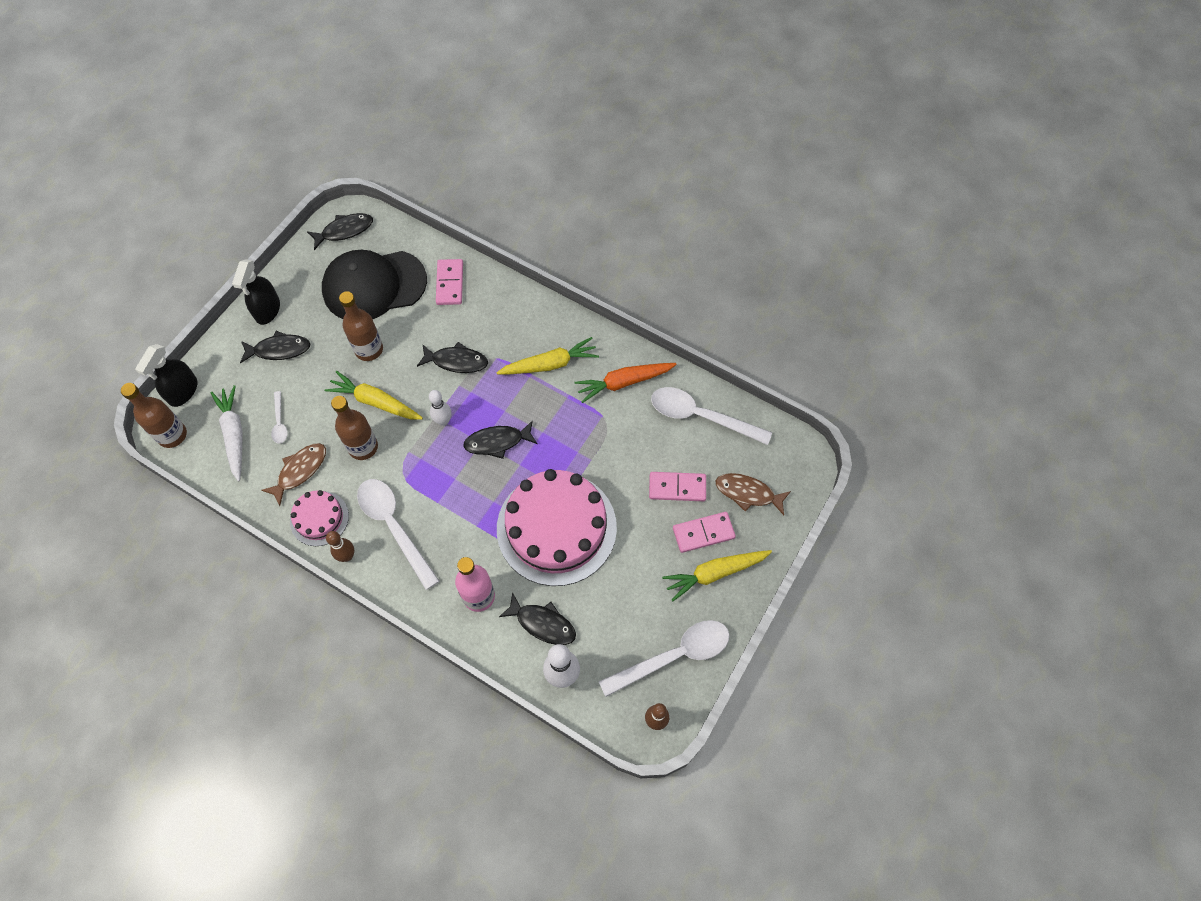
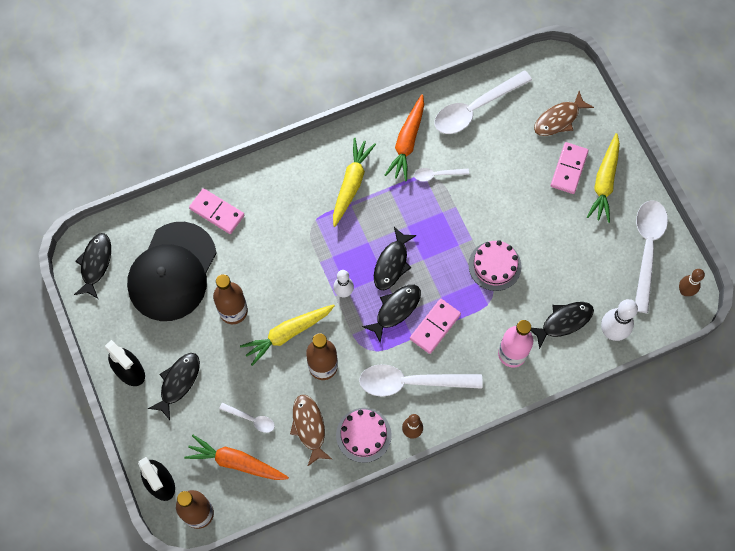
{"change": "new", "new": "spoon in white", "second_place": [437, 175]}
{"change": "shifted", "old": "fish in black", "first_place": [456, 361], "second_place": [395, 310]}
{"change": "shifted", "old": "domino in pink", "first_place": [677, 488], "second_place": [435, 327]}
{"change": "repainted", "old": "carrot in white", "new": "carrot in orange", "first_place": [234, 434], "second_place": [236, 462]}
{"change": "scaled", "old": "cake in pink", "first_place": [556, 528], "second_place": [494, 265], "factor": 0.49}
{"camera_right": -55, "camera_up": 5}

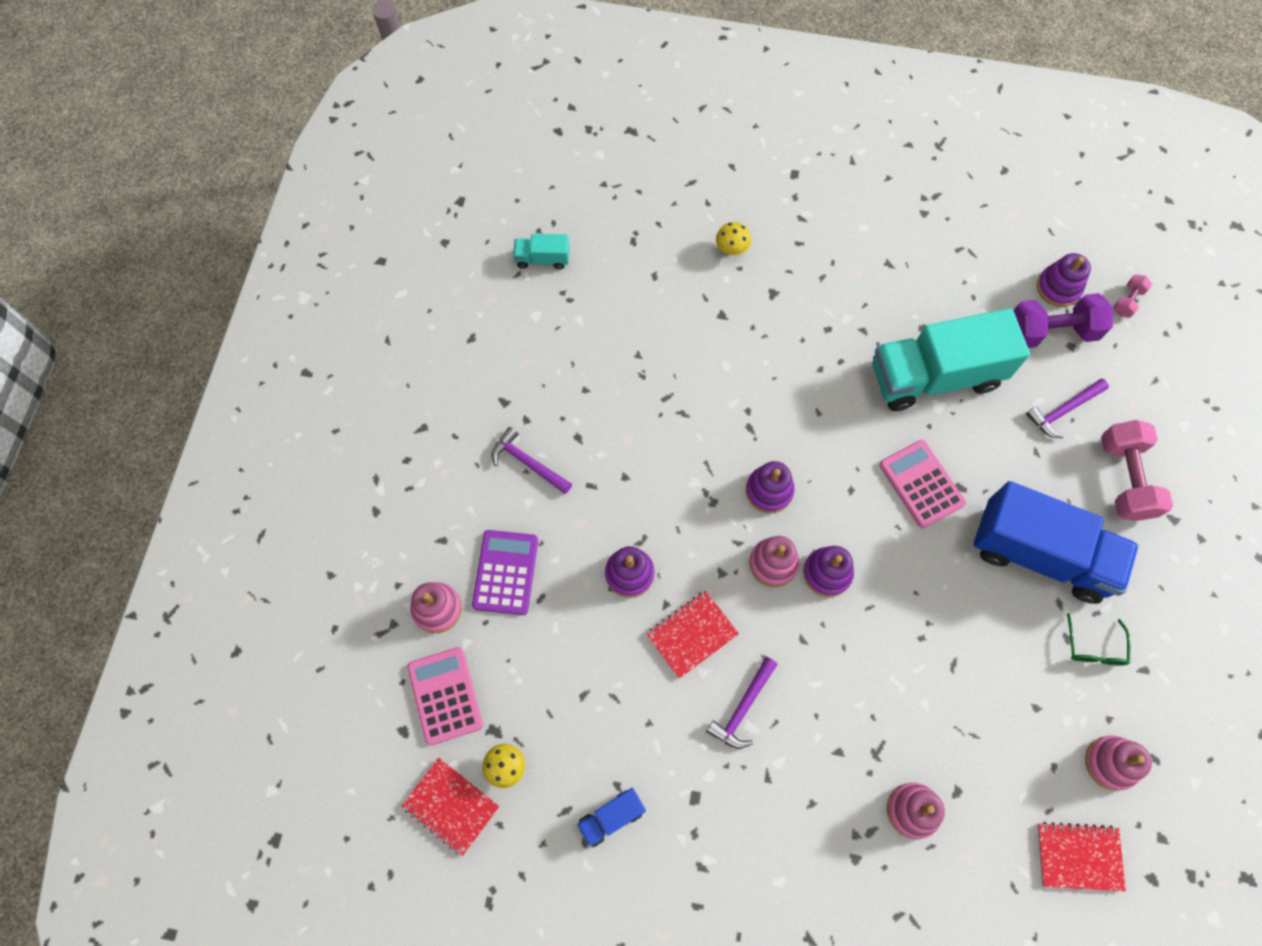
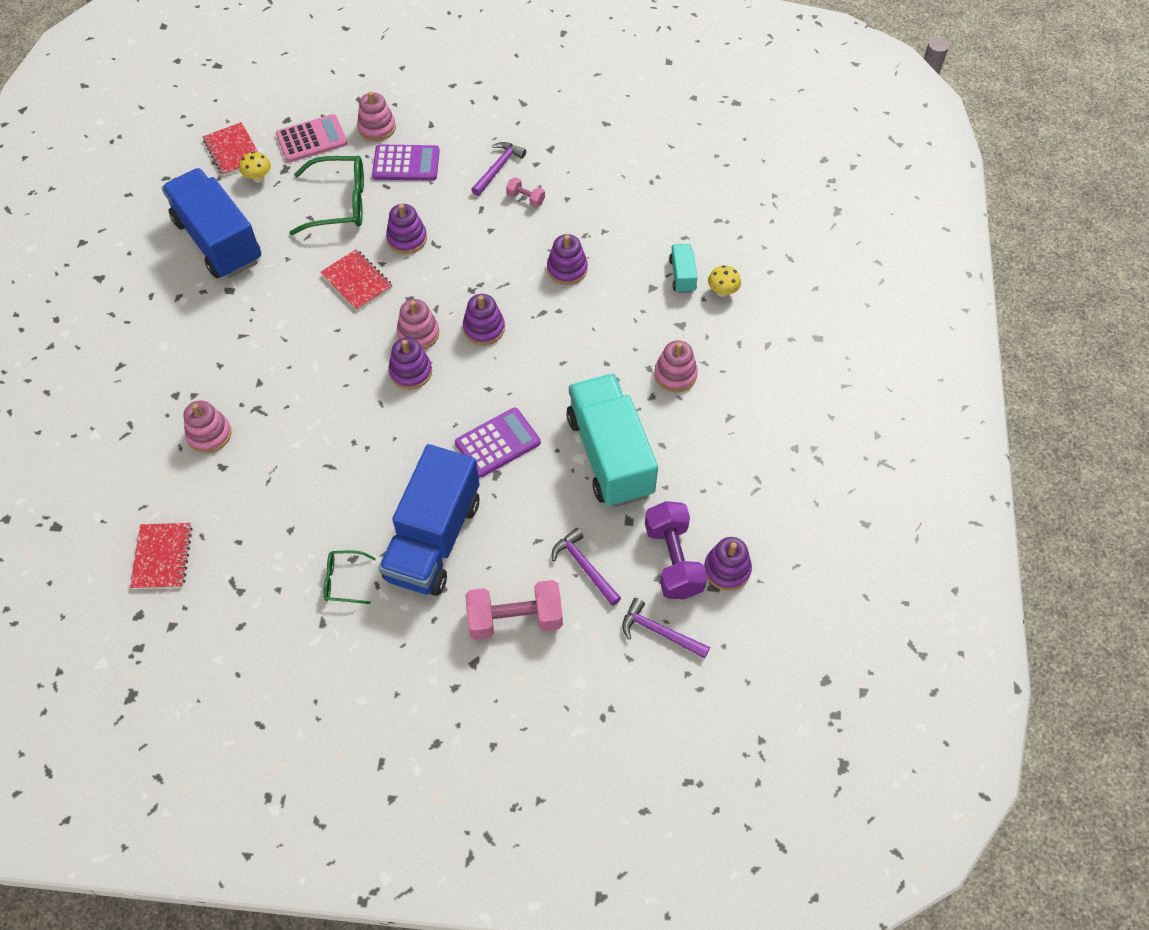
{"change": "new", "new": "glasses in green", "second_place": [340, 203]}
{"change": "new", "new": "stacking toy in purple", "second_place": [567, 269]}
{"change": "shifted", "old": "truck in turquoise", "first_place": [542, 259], "second_place": [682, 275]}
{"change": "shifted", "old": "hammer in purple", "first_place": [742, 708], "second_place": [659, 632]}
{"change": "shifted", "old": "stacking toy in pink", "first_place": [1110, 763], "second_place": [675, 374]}
{"change": "shifted", "old": "dumbbell in pink", "first_place": [1127, 301], "second_place": [525, 199]}
{"change": "repainted", "old": "calculator in pink", "new": "calculator in purple", "first_place": [921, 484], "second_place": [497, 443]}
{"change": "rotated", "old": "notebook in red", "first_place": [451, 806], "second_place": [233, 151], "degrees": -60}
{"change": "scaled", "old": "truck in blue", "first_place": [611, 817], "second_place": [218, 241], "factor": 2.32}
{"camera_right": 85, "camera_up": -10}

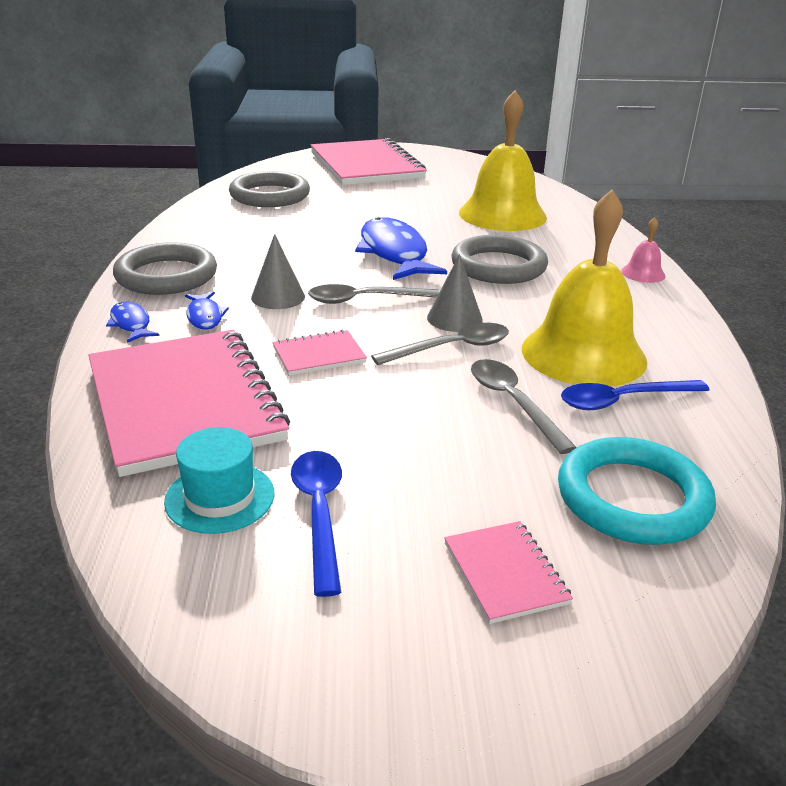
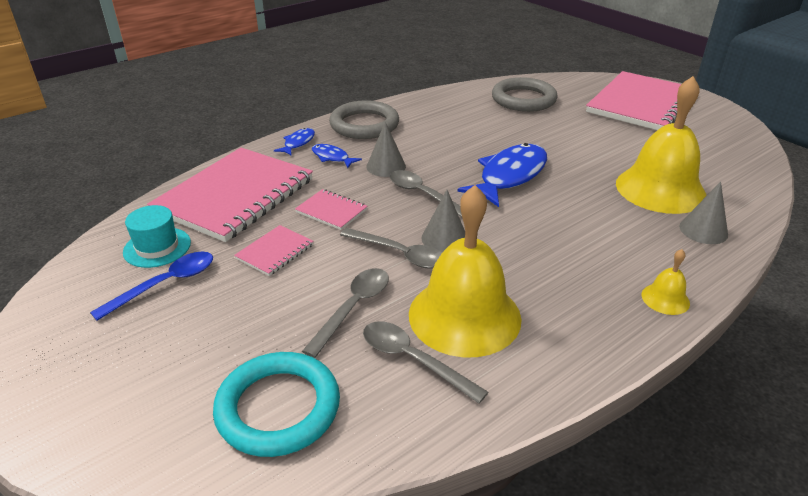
{"change": "gone", "old": "ring in grey", "first_place": [498, 266]}
{"change": "new", "new": "cone in grey", "second_place": [703, 230]}
{"change": "shifted", "old": "notebook in pink", "first_place": [505, 573], "second_place": [275, 252]}
{"change": "repainted", "old": "spoon in blue", "new": "spoon in grey", "first_place": [623, 400], "second_place": [413, 360]}
{"change": "repainted", "old": "bell in pink", "new": "bell in yellow", "first_place": [643, 273], "second_place": [665, 299]}
{"change": "rotated", "old": "fish in blue", "first_place": [205, 317], "second_place": [332, 157], "degrees": 90}
{"camera_right": 55, "camera_up": 5}

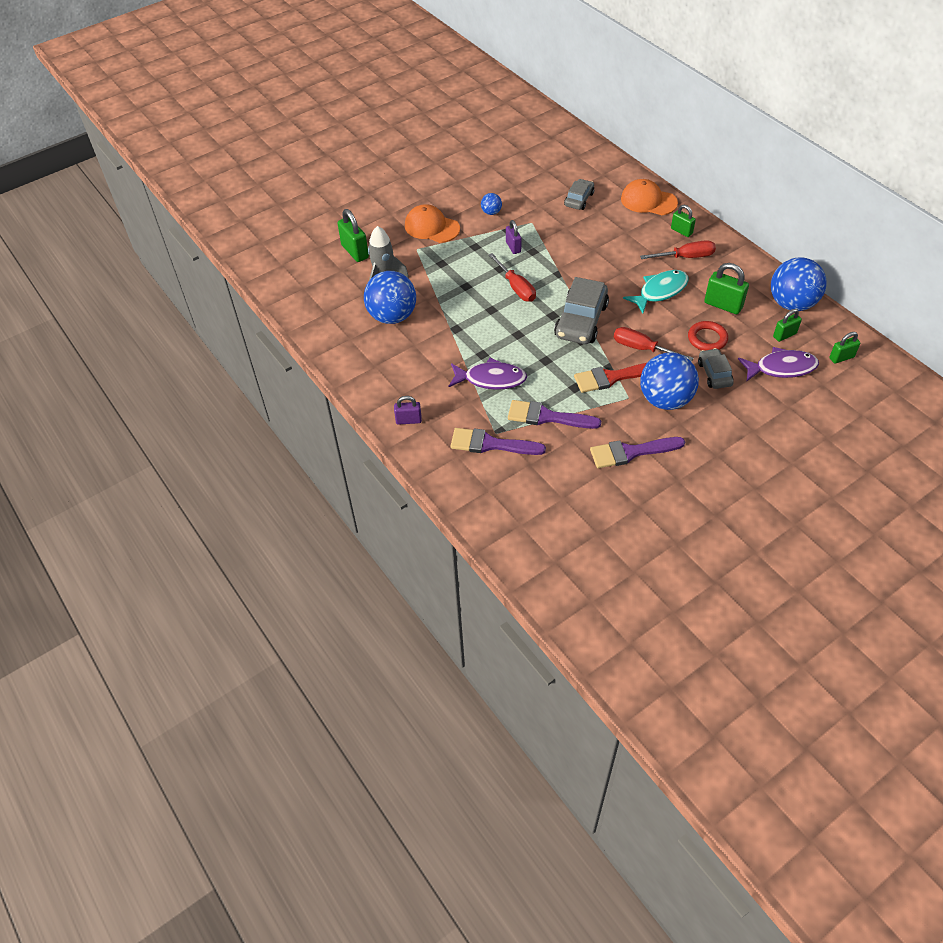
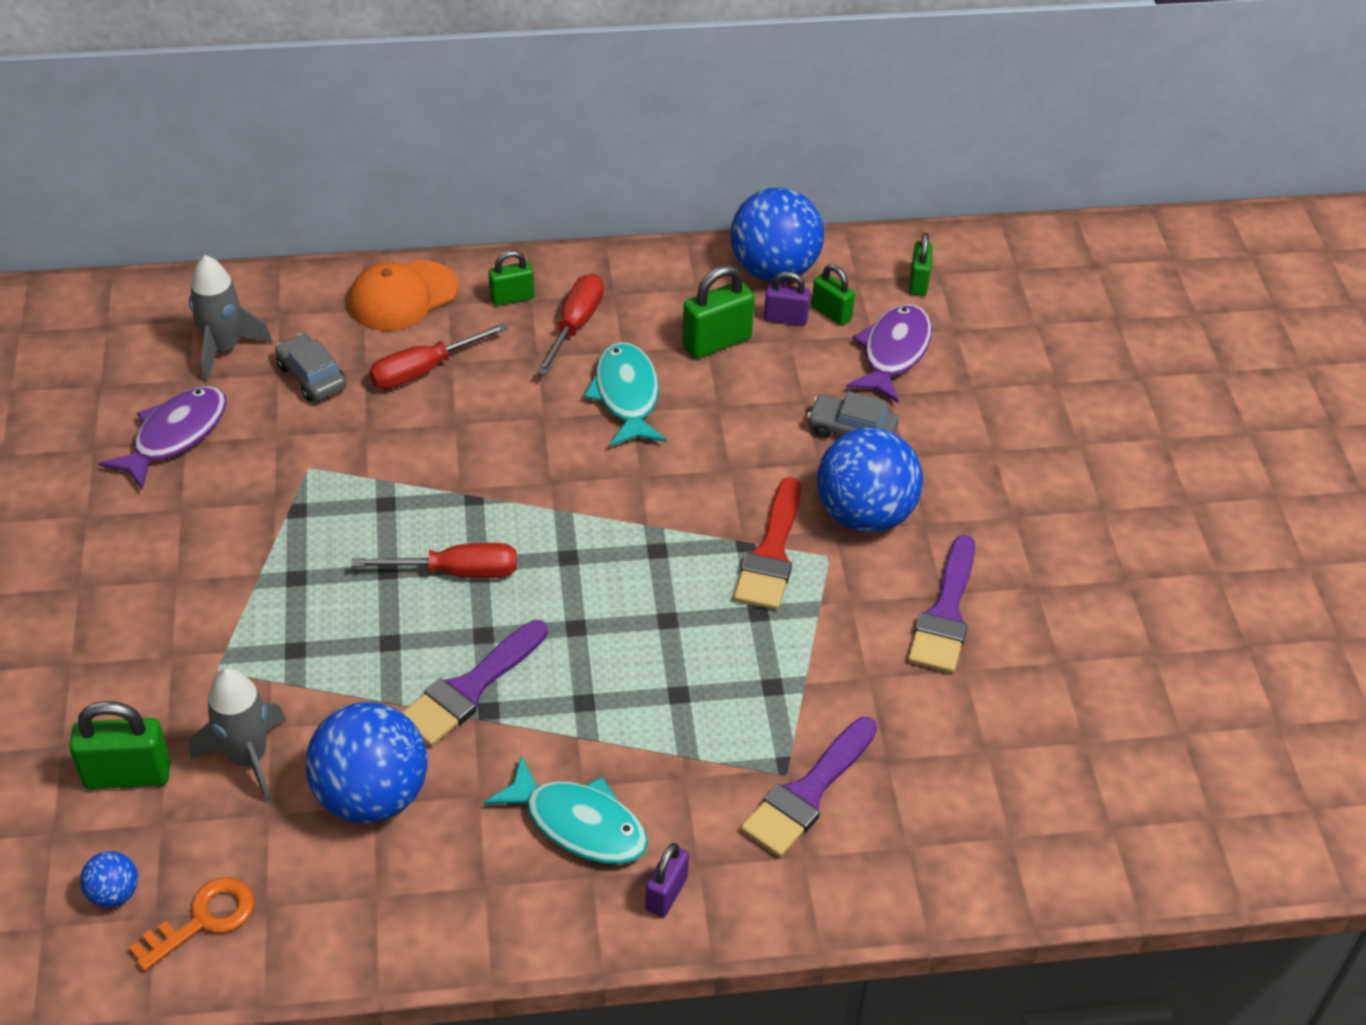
{"change": "gone", "old": "cap in orange", "first_place": [431, 227]}
{"change": "gone", "old": "car in grey", "first_place": [581, 321]}
{"change": "gone", "old": "ring in red", "first_place": [707, 339]}
{"change": "new", "new": "key in orange", "second_place": [204, 919]}
{"change": "new", "new": "rocket in grey", "second_place": [224, 349]}
{"change": "new", "new": "fish in turquoise", "second_place": [579, 824]}
{"change": "shifted", "old": "fish in purple", "first_place": [491, 379], "second_place": [175, 435]}
{"change": "shifted", "old": "ball in blue", "first_place": [491, 212], "second_place": [114, 893]}
{"change": "shifted", "old": "padlock in purple", "first_place": [513, 247], "second_place": [785, 319]}
{"change": "shifted", "old": "brush in purple", "first_place": [547, 417], "second_place": [469, 688]}
{"change": "shifted", "old": "screwdriver in red", "first_place": [642, 348], "second_place": [423, 370]}
{"change": "rotated", "old": "padlock in green", "first_place": [784, 335], "second_place": [831, 313], "degrees": -45}
{"camera_right": -65, "camera_up": -5}

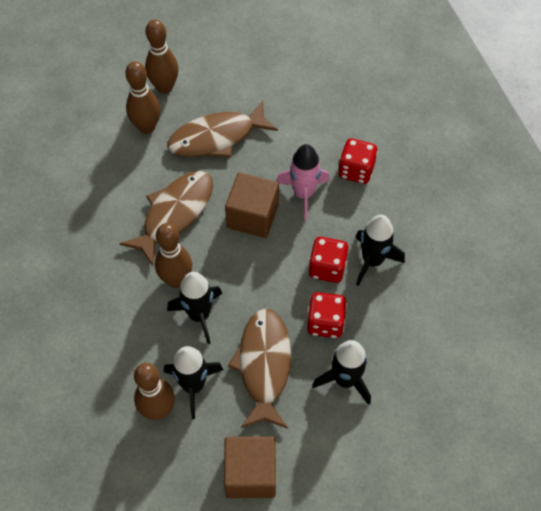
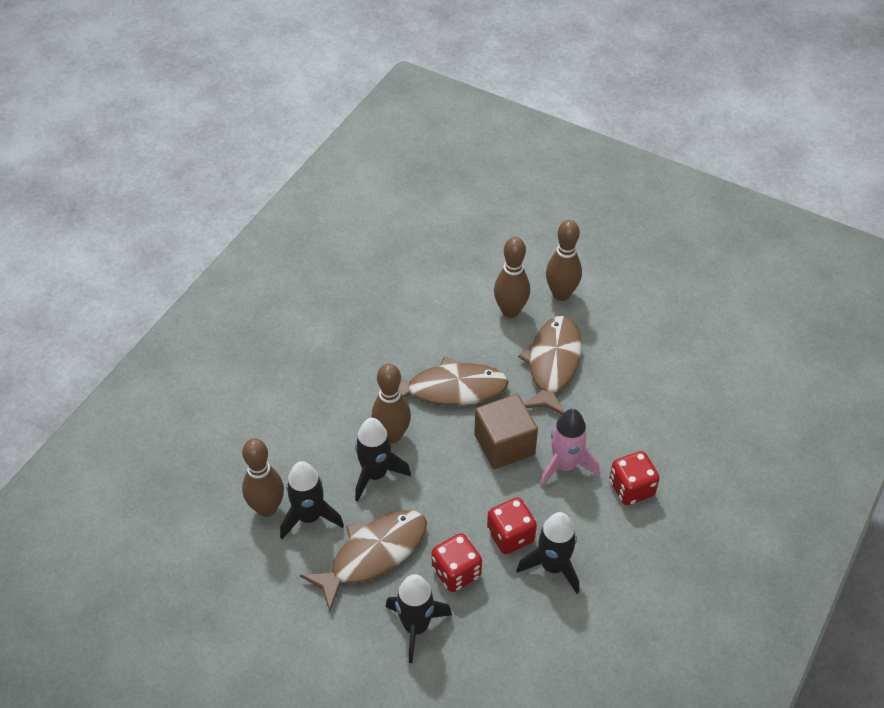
{"change": "gone", "old": "cube in brown", "first_place": [250, 474]}
{"change": "rotated", "old": "fish in brown", "first_place": [217, 137], "second_place": [552, 364], "degrees": 75}
{"camera_right": 50, "camera_up": -10}

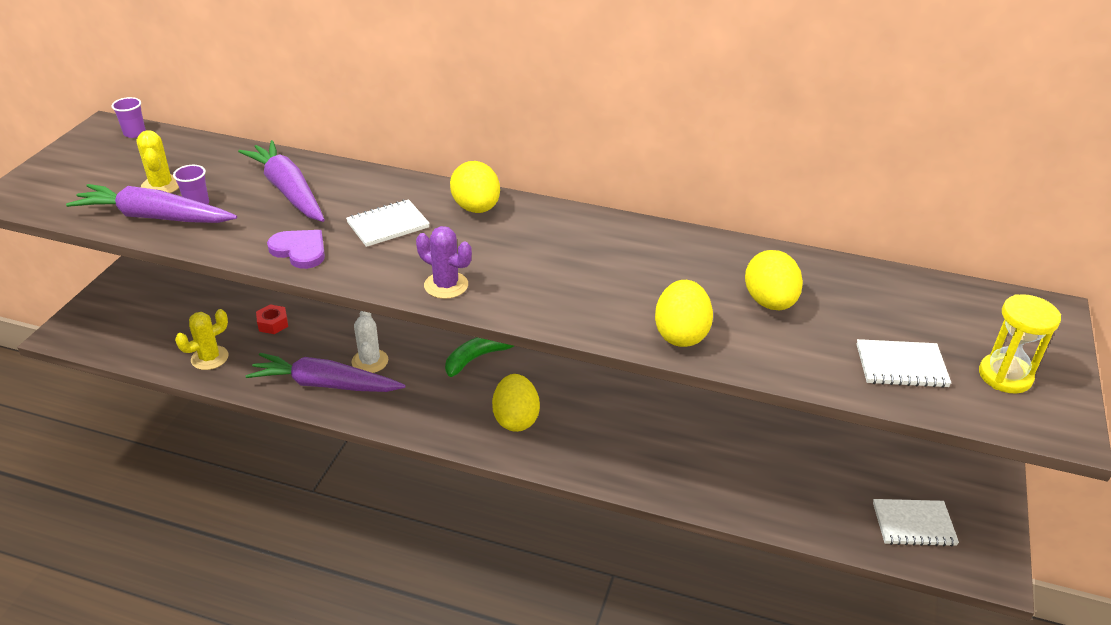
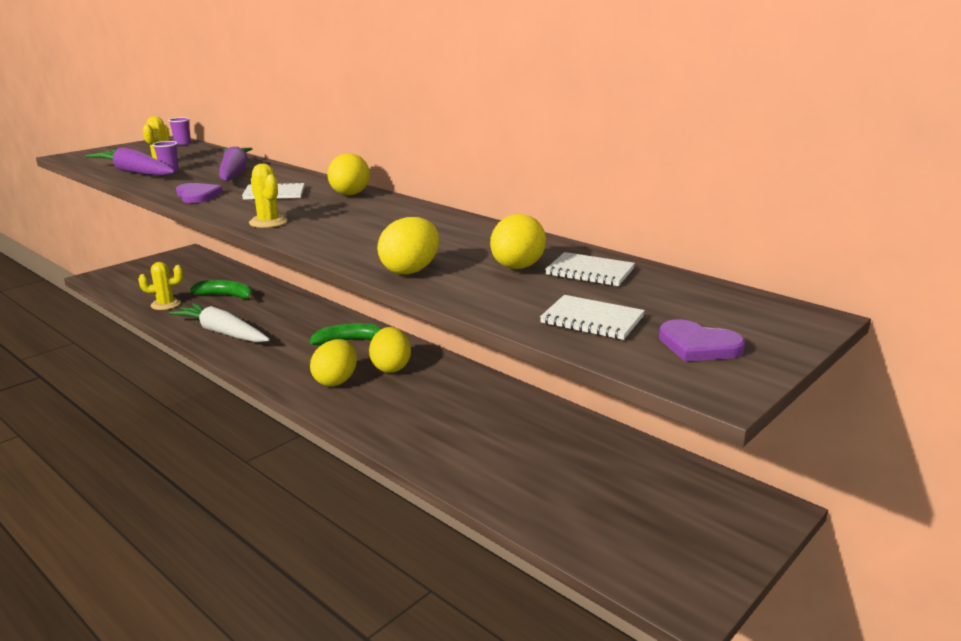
{"change": "gone", "old": "cactus in white", "first_place": [370, 361]}
{"change": "new", "new": "egg in yellow", "second_place": [391, 367]}
{"change": "shifted", "old": "notebook in white", "first_place": [913, 524], "second_place": [590, 272]}
{"change": "swapped", "old": "nut in red", "new": "banana in green", "first_place": [273, 324], "second_place": [227, 296]}
{"change": "swapped", "old": "hourglass in yellow", "new": "heart in purple", "first_place": [1005, 376], "second_place": [698, 345]}
{"change": "repainted", "old": "carrot in purple", "new": "carrot in white", "first_place": [325, 384], "second_place": [222, 332]}
{"change": "repainted", "old": "cactus in purple", "new": "cactus in yellow", "first_place": [446, 285], "second_place": [268, 222]}
{"camera_right": 25, "camera_up": -15}

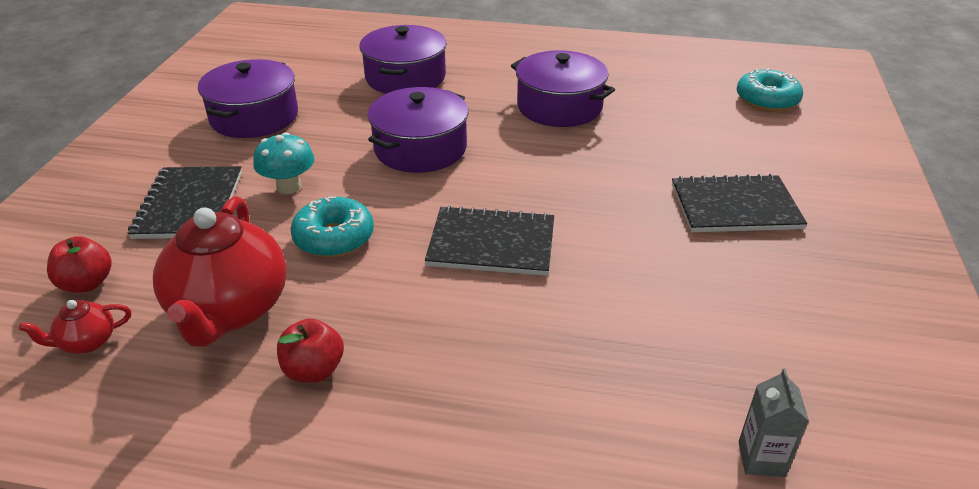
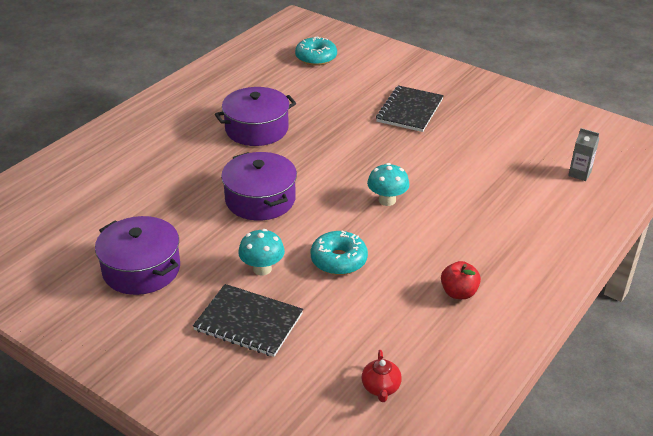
{"change": "gone", "old": "apple in red", "first_place": [87, 283]}
{"change": "gone", "old": "teapot in red", "first_place": [230, 310]}
{"change": "gone", "old": "pot in purple", "first_place": [405, 77]}
{"change": "swapped", "old": "notebook in black", "new": "mushroom in turquoise", "first_place": [491, 244], "second_place": [387, 200]}
{"camera_right": -65, "camera_up": 0}

